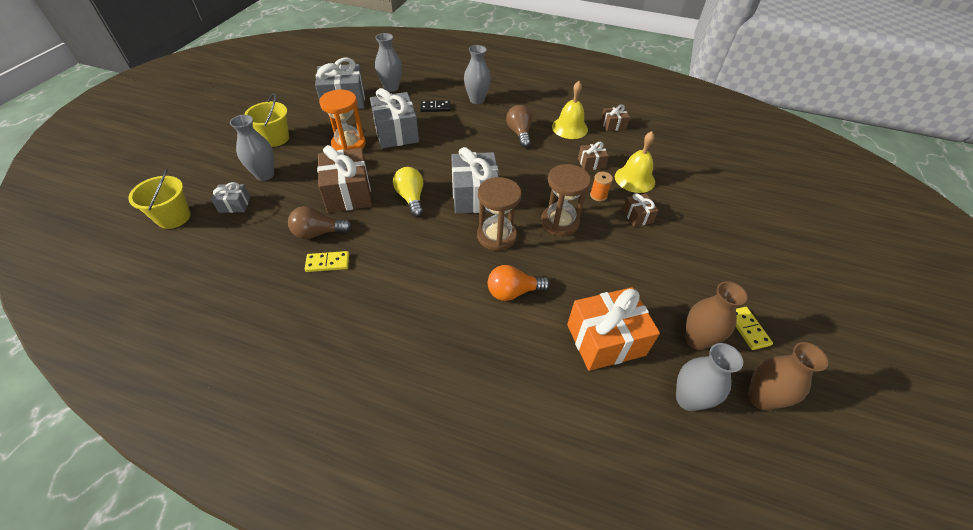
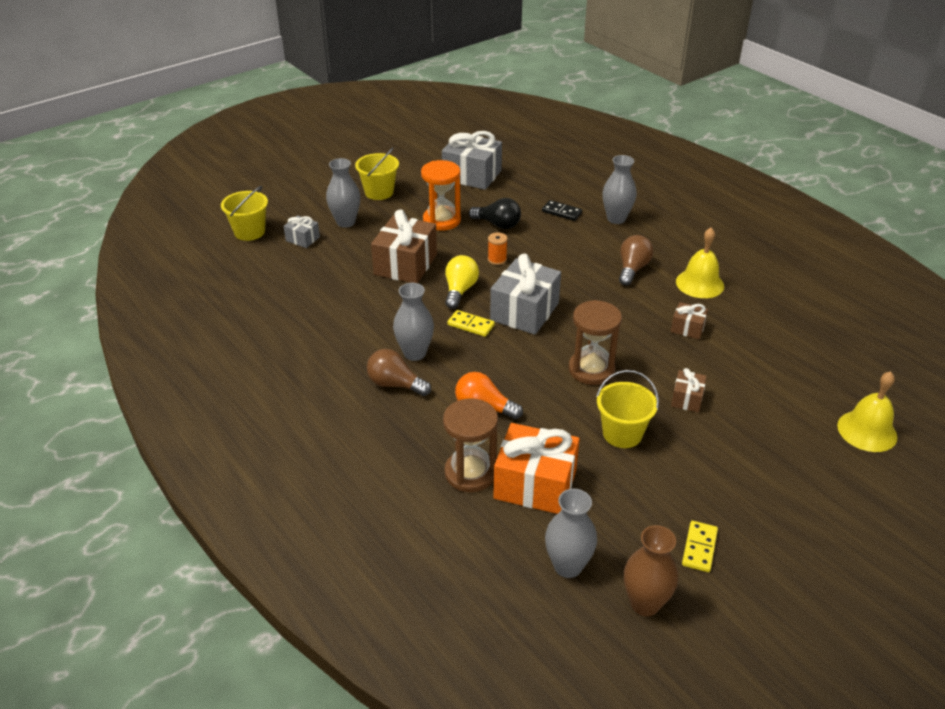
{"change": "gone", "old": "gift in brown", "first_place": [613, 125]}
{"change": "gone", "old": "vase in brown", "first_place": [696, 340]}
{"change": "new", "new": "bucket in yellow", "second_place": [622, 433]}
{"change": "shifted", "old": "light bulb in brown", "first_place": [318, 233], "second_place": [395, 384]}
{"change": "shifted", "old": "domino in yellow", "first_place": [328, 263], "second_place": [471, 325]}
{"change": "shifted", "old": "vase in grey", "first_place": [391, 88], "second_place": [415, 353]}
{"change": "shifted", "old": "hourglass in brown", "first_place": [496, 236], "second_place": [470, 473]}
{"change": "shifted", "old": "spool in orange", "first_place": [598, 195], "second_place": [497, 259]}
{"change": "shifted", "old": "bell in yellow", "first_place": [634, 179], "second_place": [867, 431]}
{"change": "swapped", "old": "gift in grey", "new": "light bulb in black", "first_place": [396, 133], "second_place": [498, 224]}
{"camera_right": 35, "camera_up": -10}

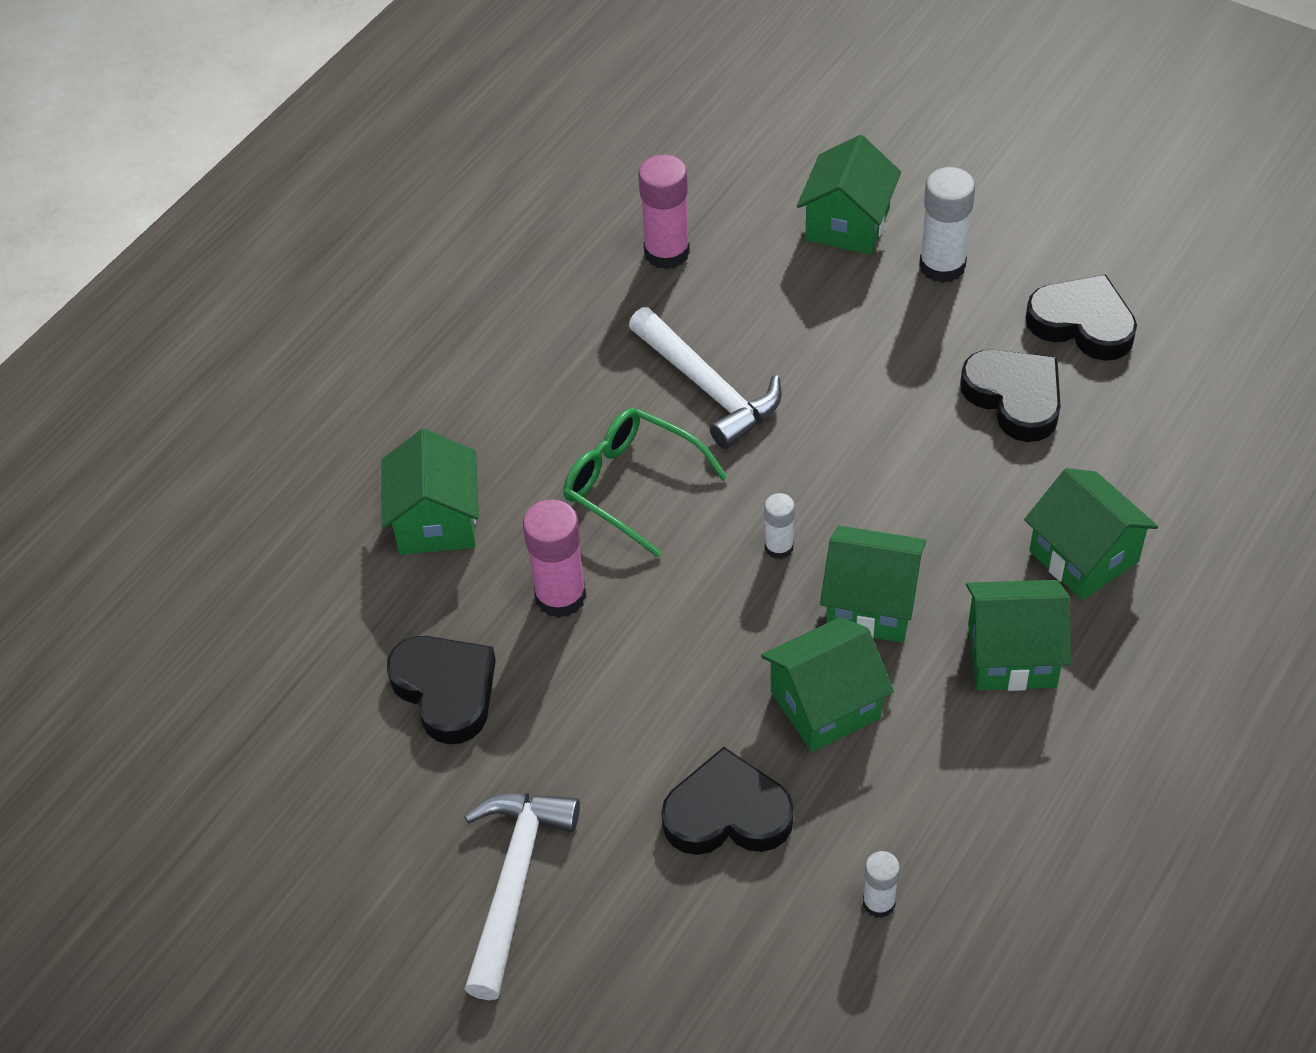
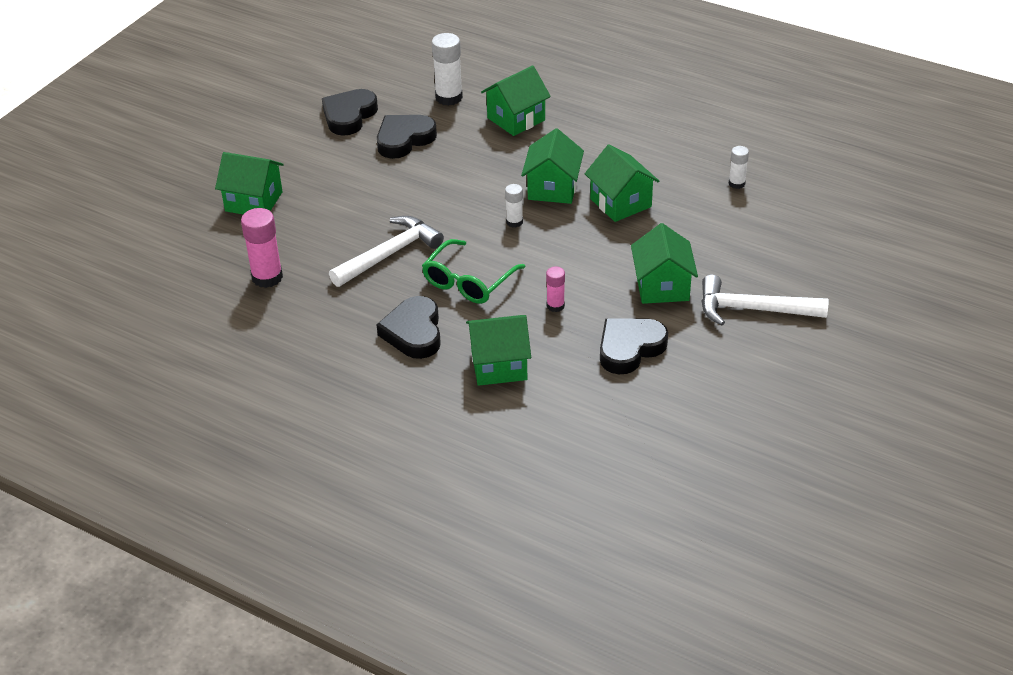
{"change": "shifted", "old": "heart in black", "first_place": [727, 813], "second_place": [414, 332]}
{"change": "shifted", "old": "glue stick in white", "first_place": [942, 266], "second_place": [449, 97]}
{"change": "shifted", "old": "house in green", "first_place": [1011, 655], "second_place": [662, 287]}
{"change": "scaled", "old": "glue stick in pink", "first_place": [560, 596], "second_place": [555, 306], "factor": 0.57}
{"camera_right": -95, "camera_up": -10}

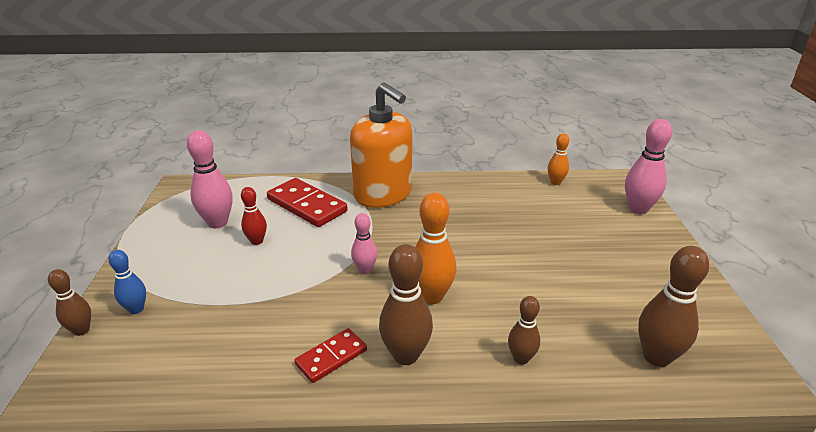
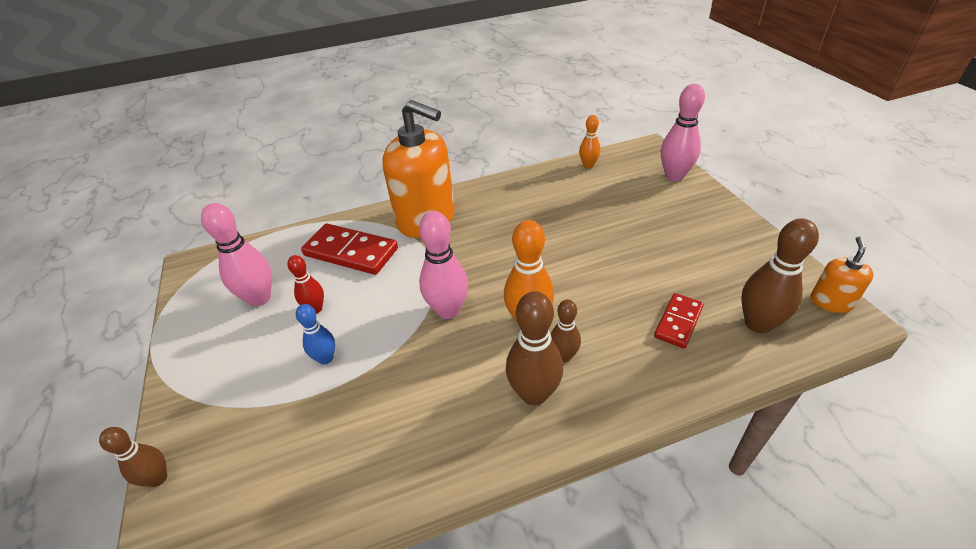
{"change": "new", "new": "soap dispenser in orange", "second_place": [831, 302]}
{"change": "shifted", "old": "bowling pin in blue", "first_place": [136, 309], "second_place": [325, 358]}
{"change": "shifted", "old": "domino in red", "first_place": [331, 357], "second_place": [678, 322]}
{"change": "shifted", "old": "bowling pin in brown", "first_place": [521, 358], "second_place": [563, 356]}
{"change": "scaled", "old": "bowling pin in pink", "first_place": [365, 270], "second_place": [448, 310], "factor": 1.68}
{"camera_right": -15, "camera_up": 10}

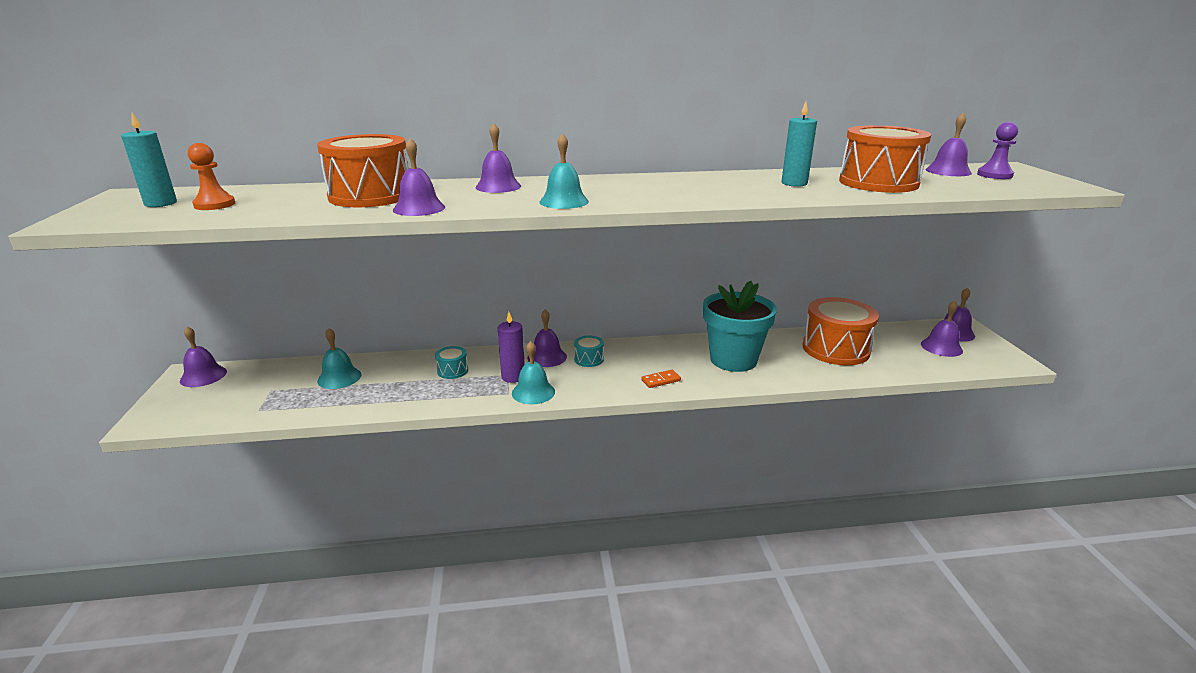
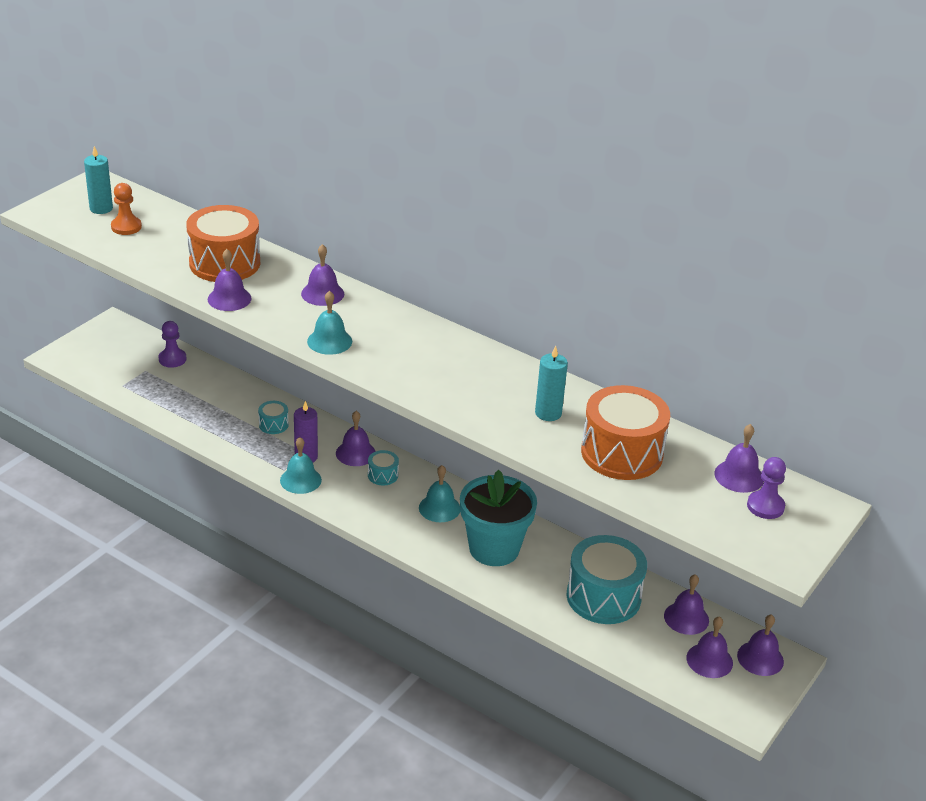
{"change": "gone", "old": "domino in orange", "first_place": [661, 380]}
{"change": "new", "new": "pawn in purple", "second_place": [172, 359]}
{"change": "shifted", "old": "bell in purple", "first_place": [203, 376], "second_place": [686, 618]}
{"change": "shifted", "old": "bell in turquoise", "first_place": [339, 378], "second_place": [439, 508]}
{"change": "repainted", "old": "drum in orange", "new": "drum in turquoise", "first_place": [835, 349], "second_place": [603, 597]}
{"camera_right": 40, "camera_up": 10}

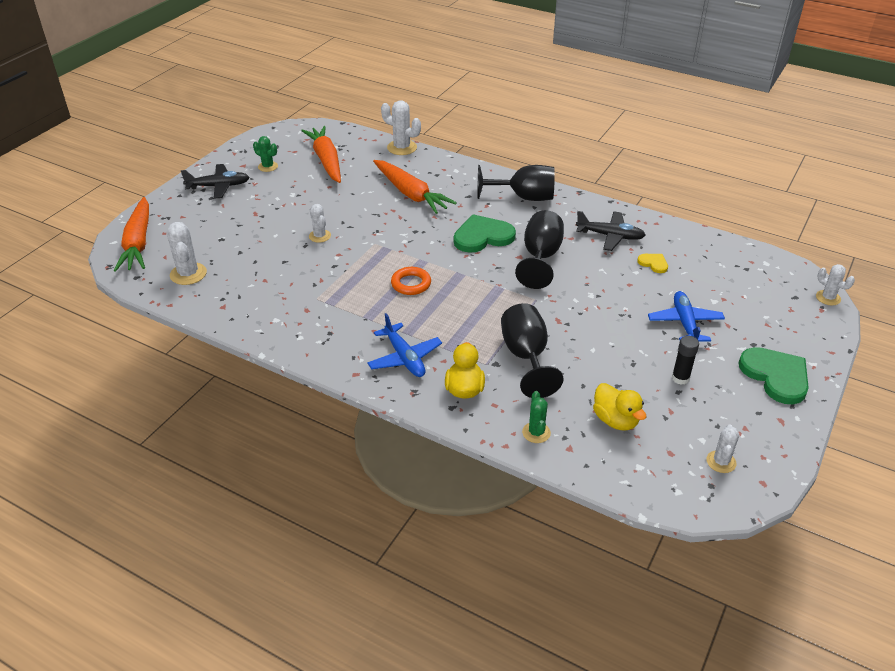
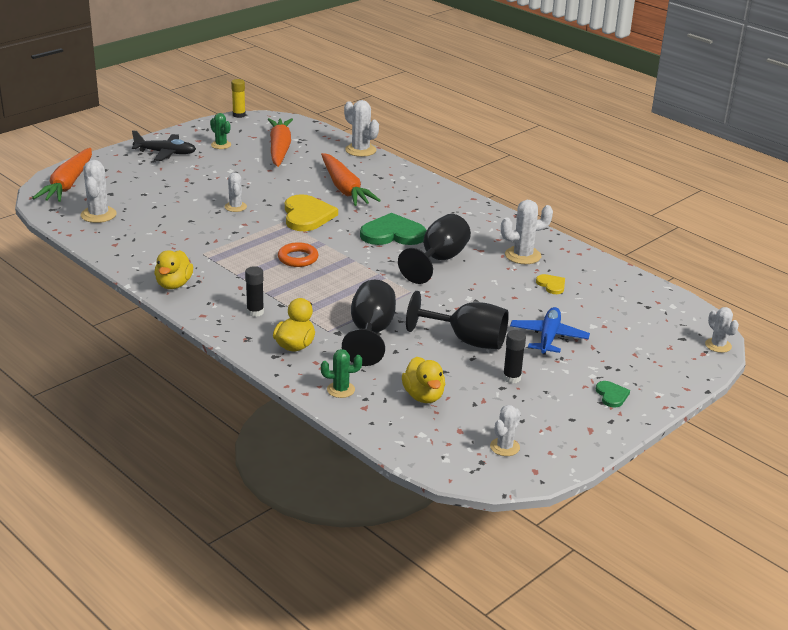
{"change": "new", "new": "duck in yellow", "second_place": [174, 284]}
{"change": "new", "new": "glue stick in yellow", "second_place": [239, 115]}
{"change": "new", "new": "heart in yellow", "second_place": [307, 216]}
{"change": "shifted", "old": "goblet in black", "first_place": [524, 197], "second_place": [467, 341]}
{"change": "swapped", "old": "plane in blue", "new": "glue stick in black", "first_place": [404, 358], "second_place": [255, 312]}
{"change": "swapped", "old": "plane in black", "new": "cactus in white", "first_place": [610, 236], "second_place": [523, 255]}
{"change": "rotated", "old": "cactus in green", "first_place": [536, 432], "second_place": [341, 390], "degrees": 75}
{"change": "scaled", "old": "heart in green", "first_place": [776, 376], "second_place": [611, 395], "factor": 0.49}
{"camera_right": 15, "camera_up": -10}

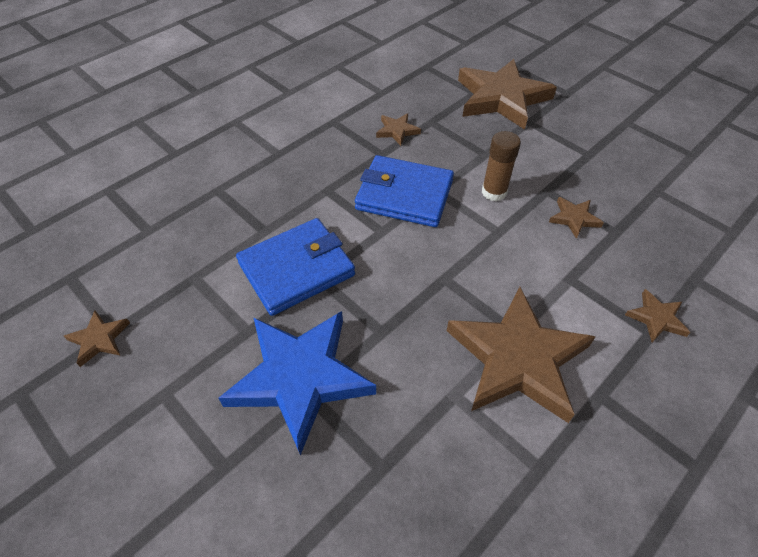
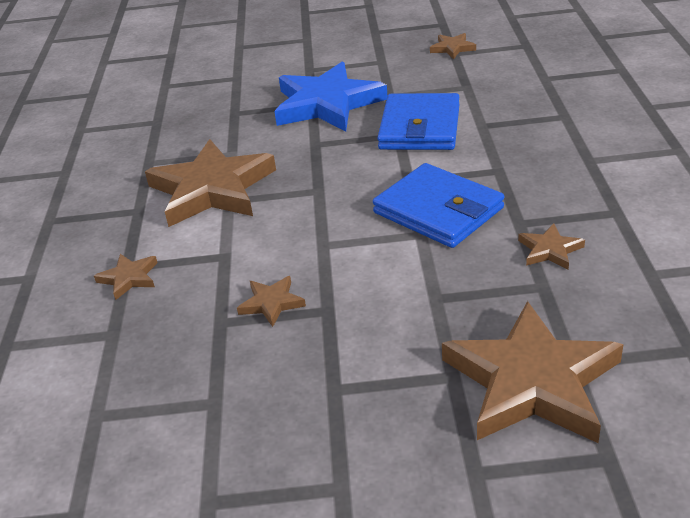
{"change": "gone", "old": "glue stick in brown", "first_place": [494, 192]}
{"change": "rotated", "old": "wallet in blue", "first_place": [404, 195], "second_place": [438, 210], "degrees": 75}
{"camera_right": 135, "camera_up": -15}

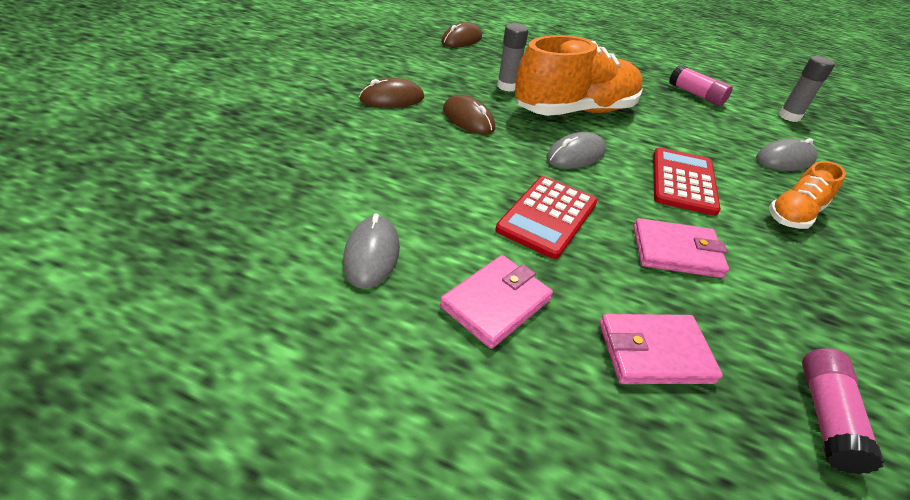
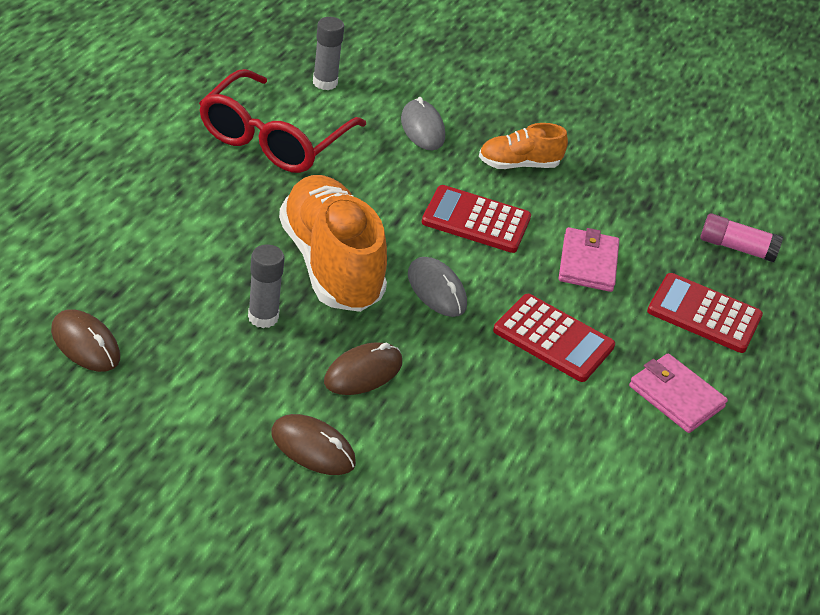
{"change": "gone", "old": "mouse in grey", "first_place": [371, 254]}
{"change": "swapped", "old": "wallet in pink", "new": "calculator in red", "first_place": [654, 352], "second_place": [704, 314]}
{"change": "swapped", "old": "glue stick in pink", "new": "glasses in red", "first_place": [696, 95], "second_place": [274, 139]}
{"change": "rotated", "old": "mouse in brown", "first_place": [392, 99], "second_place": [313, 448], "degrees": -45}
{"change": "rotated", "old": "shoe in orange", "first_place": [794, 214], "second_place": [518, 164], "degrees": 120}
{"camera_right": -90, "camera_up": 0}

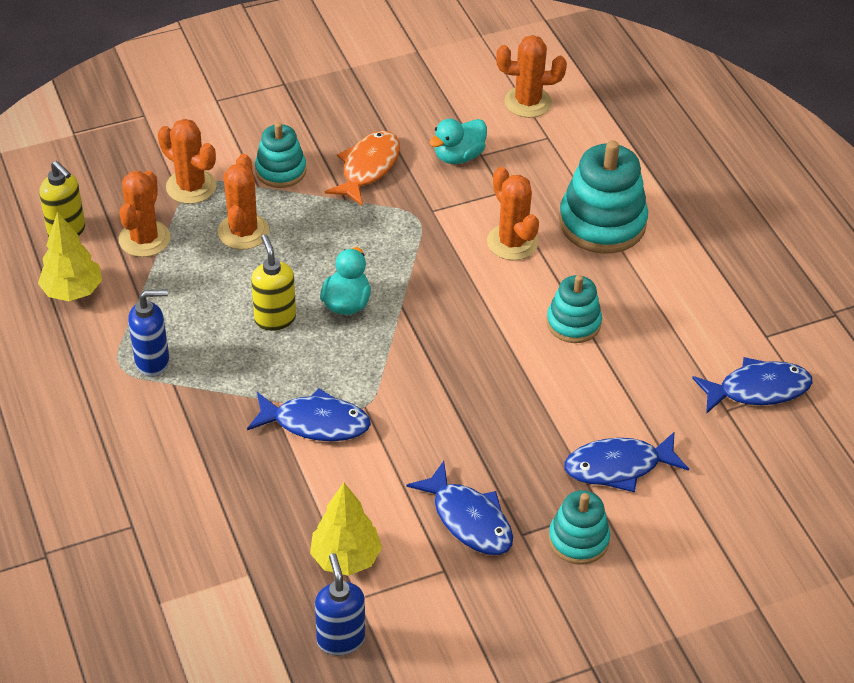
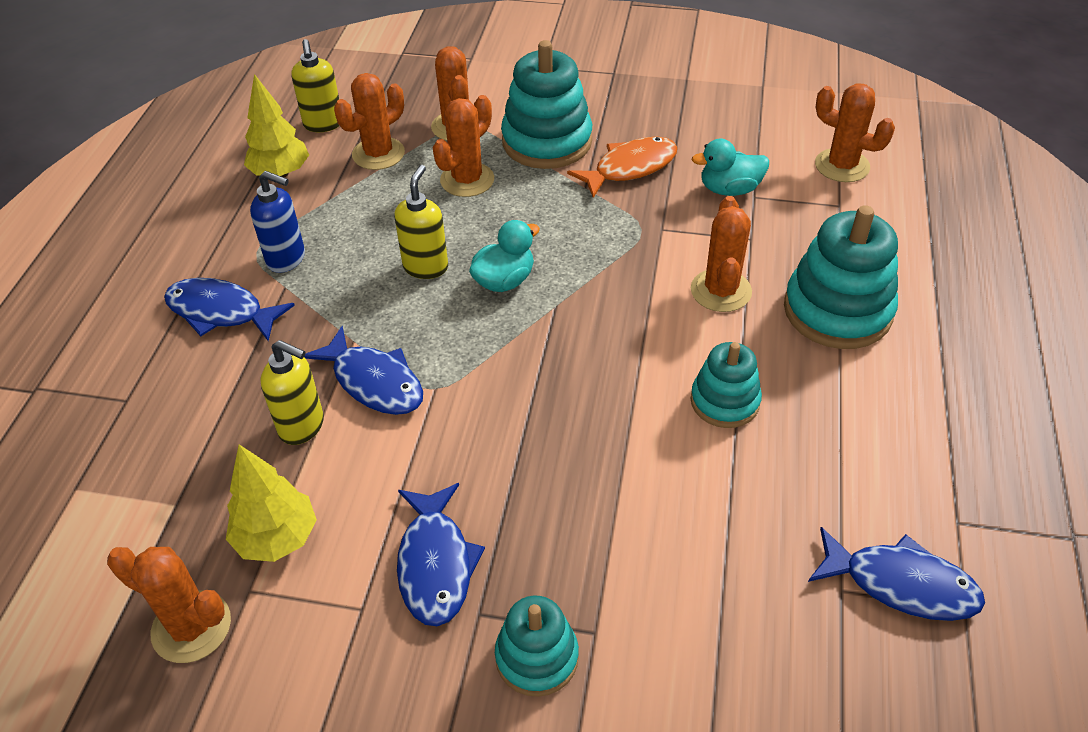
{"change": "new", "new": "soap dispenser in yellow", "second_place": [302, 426]}
{"change": "shifted", "old": "fish in blue", "first_place": [618, 467], "second_place": [221, 312]}
{"change": "swapped", "old": "soap dispenser in blue", "new": "cactus in orange", "first_place": [340, 639], "second_place": [191, 627]}
{"change": "scaled", "old": "stacking toy in turquoise", "first_place": [280, 170], "second_place": [547, 141], "factor": 1.68}
{"camera_right": 35, "camera_up": 0}

